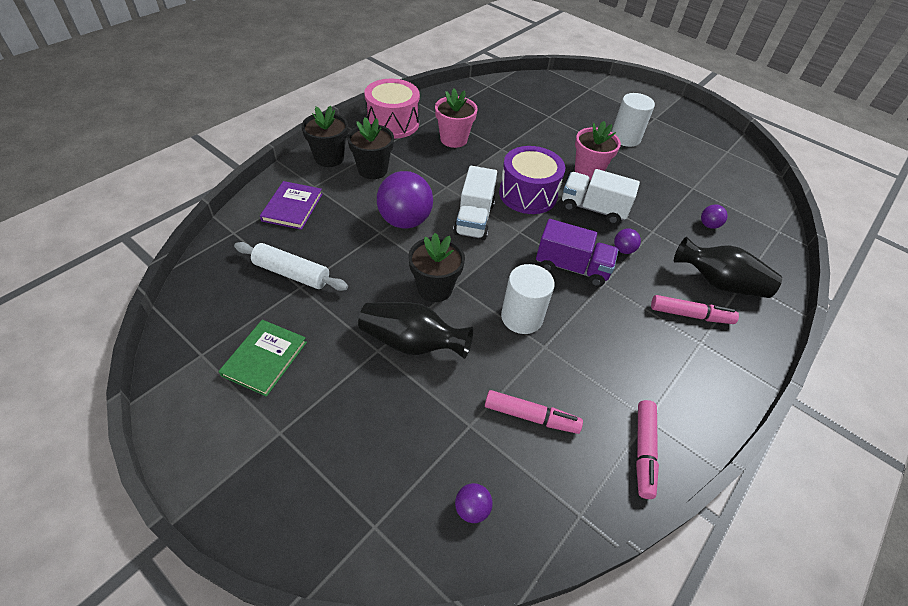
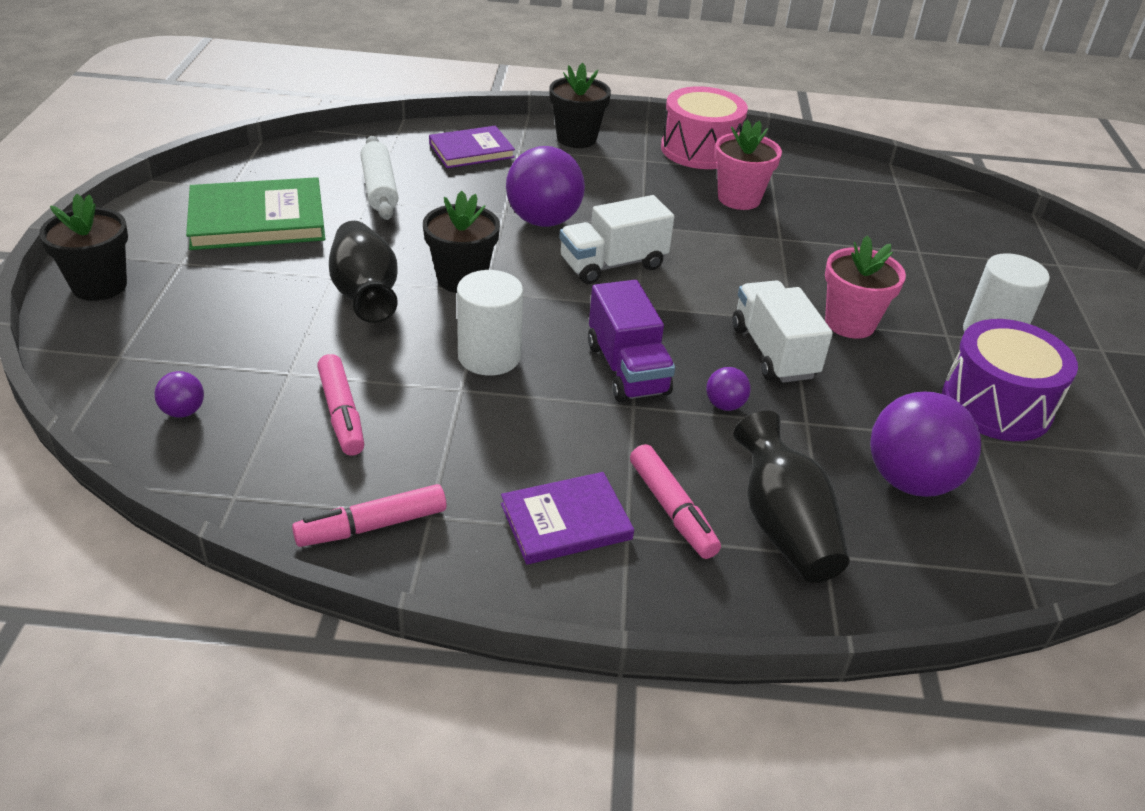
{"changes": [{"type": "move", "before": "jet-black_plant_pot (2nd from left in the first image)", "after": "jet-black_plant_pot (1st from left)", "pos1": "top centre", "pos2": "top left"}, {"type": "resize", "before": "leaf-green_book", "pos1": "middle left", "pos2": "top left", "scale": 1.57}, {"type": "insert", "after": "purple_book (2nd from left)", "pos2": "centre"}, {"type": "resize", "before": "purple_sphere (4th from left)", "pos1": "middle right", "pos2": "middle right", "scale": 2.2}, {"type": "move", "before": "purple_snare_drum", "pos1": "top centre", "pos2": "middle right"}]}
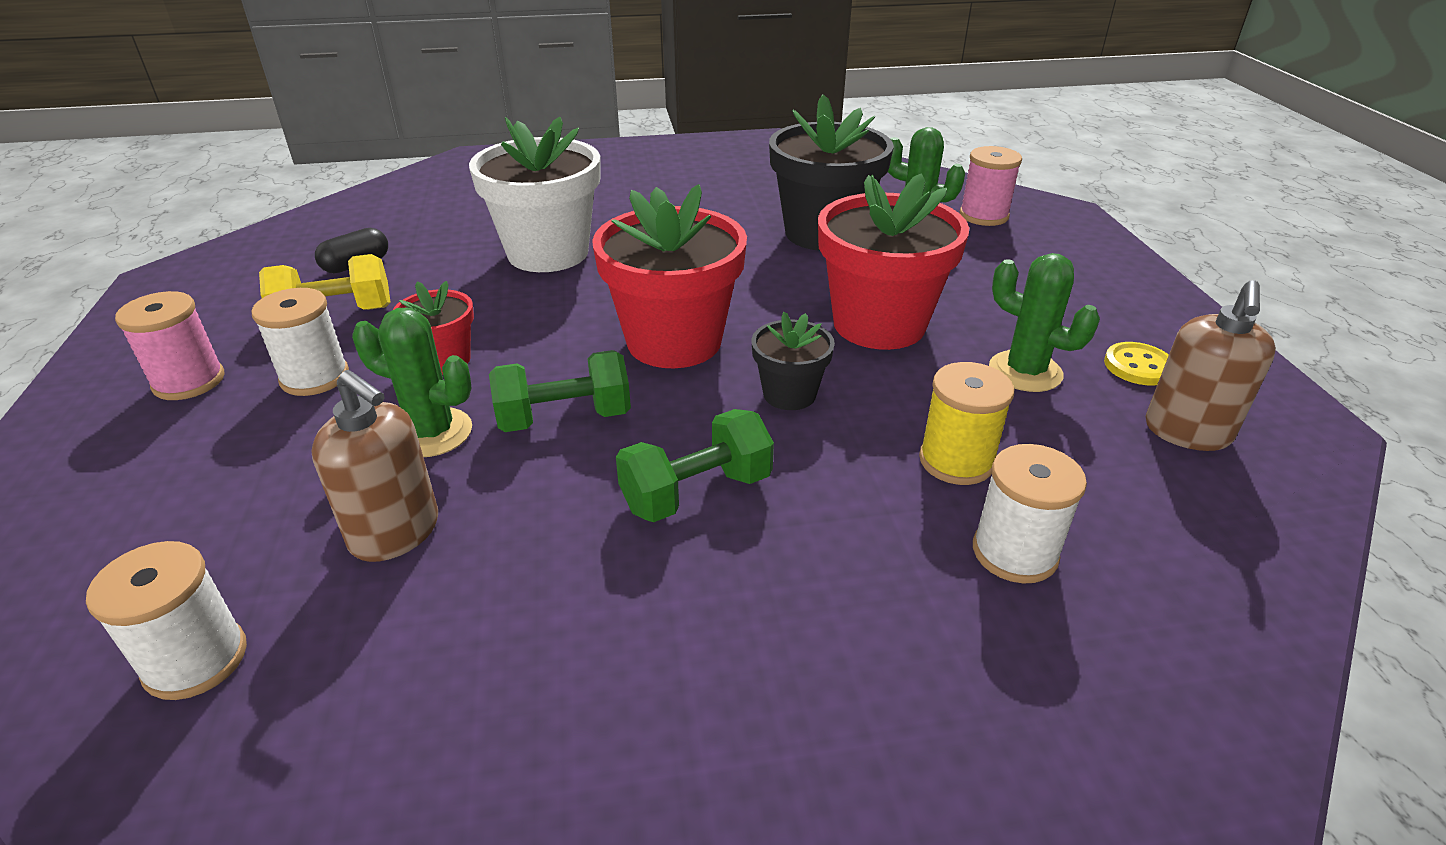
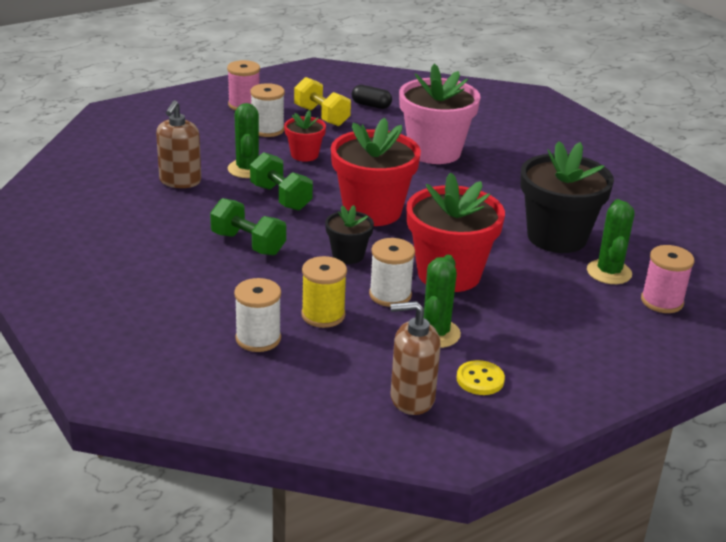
{"changes": [{"type": "move", "before": "pure_white_bobbin (1st from left in the first image)", "after": "pure_white_bobbin (3rd from left)", "pos1": "bottom left", "pos2": "centre"}, {"type": "recolor", "before": "pure_white_plant_pot", "after": "rose-pink_plant_pot", "pos1": "top centre", "pos2": "top centre"}]}
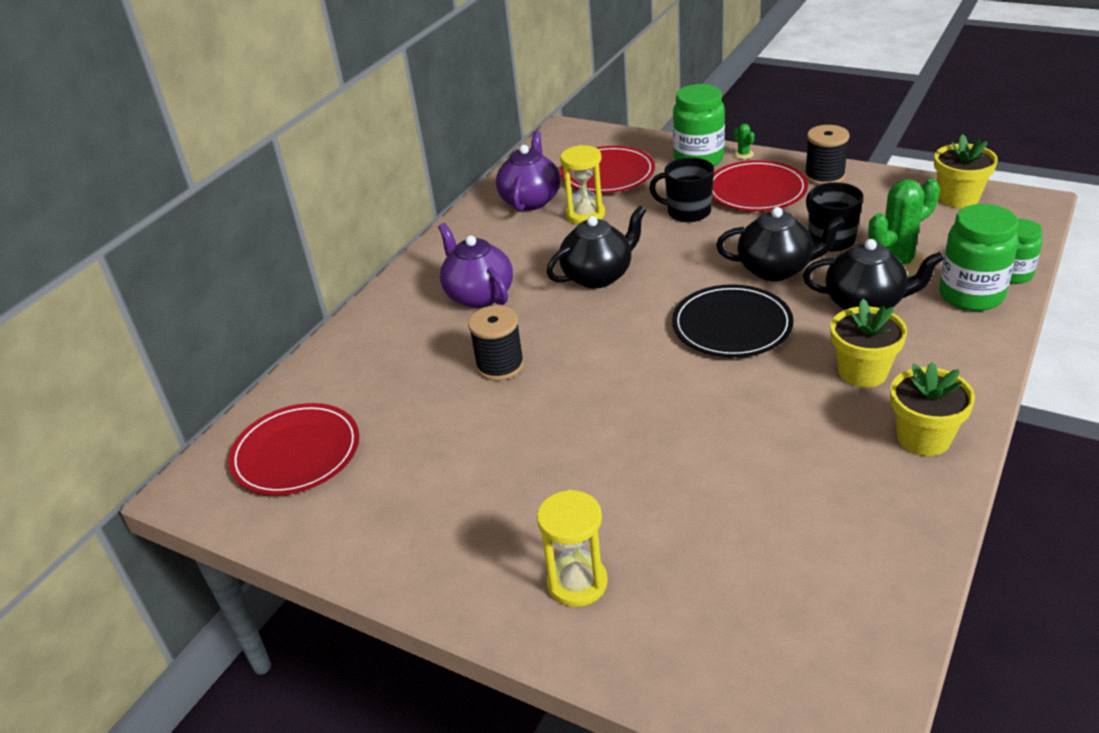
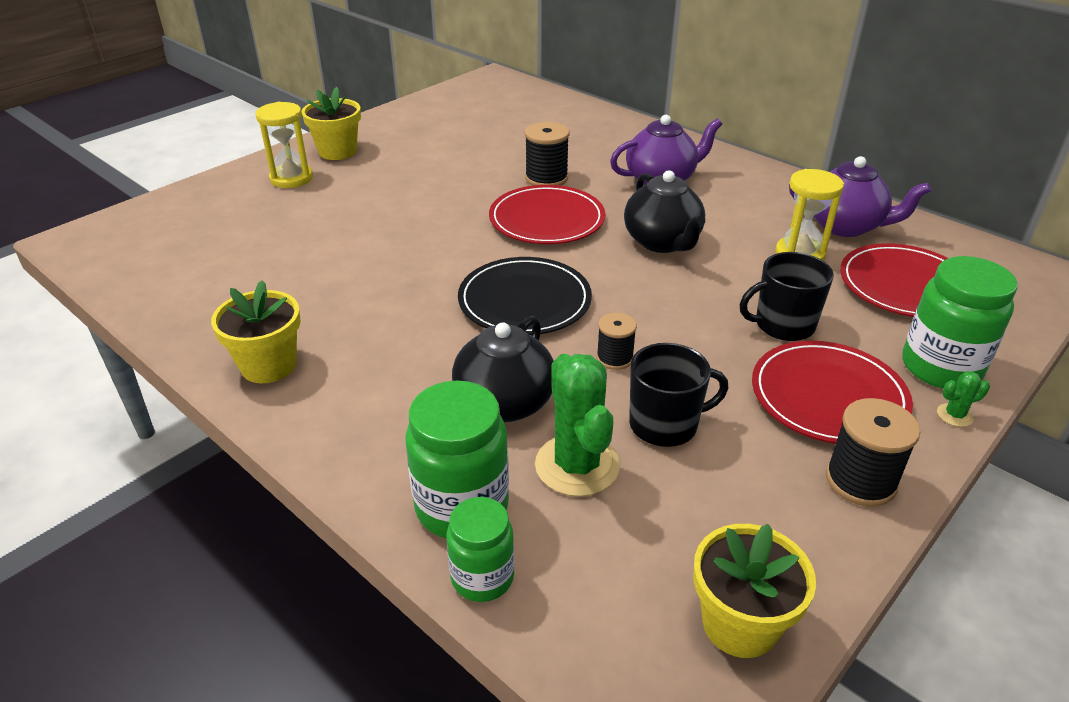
{"changes": [{"type": "move", "before": "golden_plant_pot (1st from left in the first image)", "after": "golden_plant_pot (2nd from left)", "pos1": "middle right", "pos2": "top left"}, {"type": "move", "before": "red_flat_dish (1st from left)", "pos1": "middle left", "pos2": "top centre"}, {"type": "replace", "before": "jet-black_tea_pot (2nd from left)", "after": "jet-black_bobbin (2nd from left)", "pos1": "top right", "pos2": "centre"}, {"type": "rotate", "before": "jet-black_mug (1st from left in the first image)", "pos1": "top centre", "pos2": "middle right", "turn": -135}]}
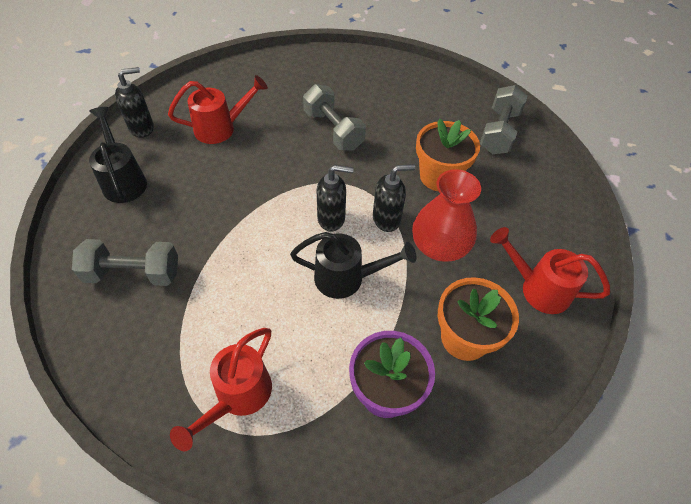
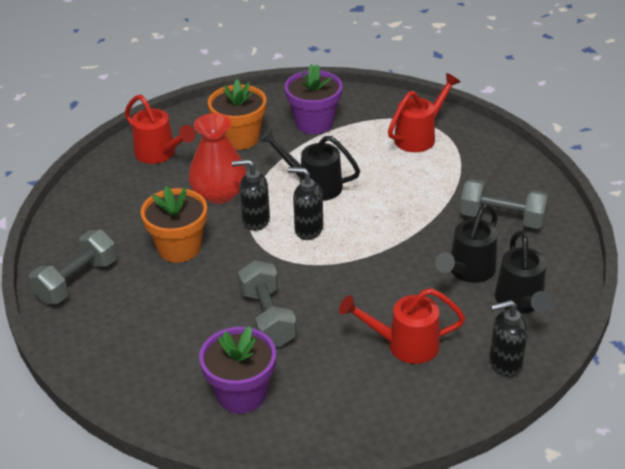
{"changes": [{"type": "insert", "after": "purple_plant_pot (1st from left)", "pos2": "bottom centre"}, {"type": "insert", "after": "jet-black_watering_pot (2nd from left)", "pos2": "middle right"}]}
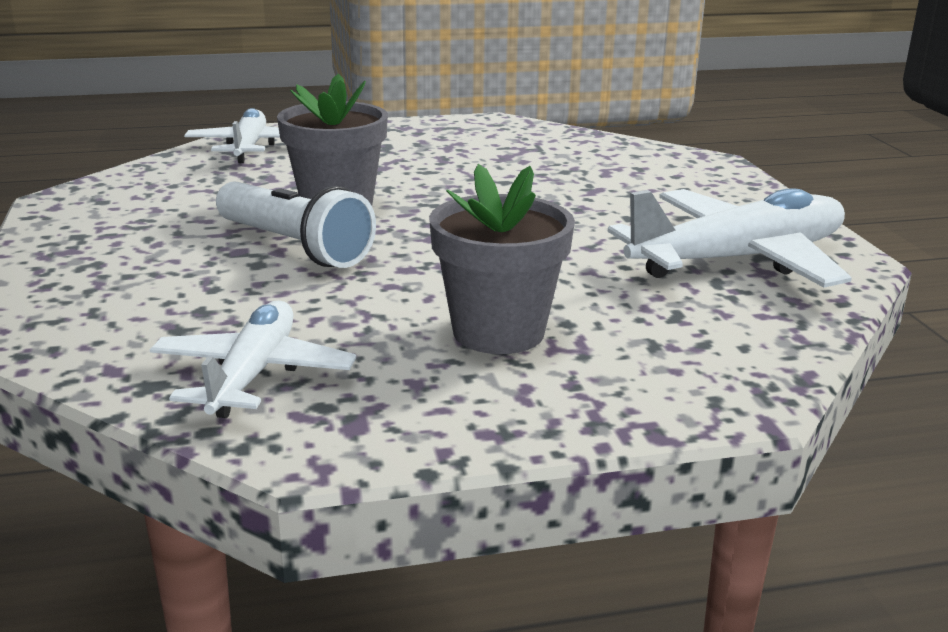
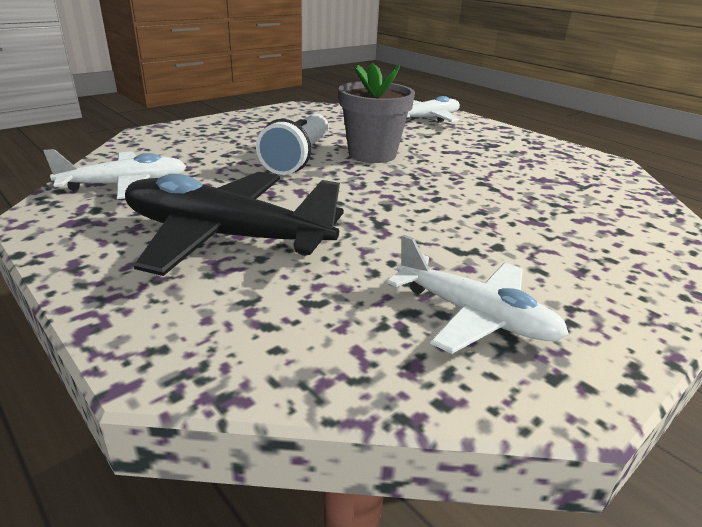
{"changes": [{"type": "replace", "before": "ash-grey_plant_pot (2nd from left)", "after": "jet-black_toy_plane", "pos1": "centre", "pos2": "centre"}, {"type": "resize", "before": "pure_white_toy_plane (3rd from left)", "pos1": "middle right", "pos2": "middle right", "scale": 0.63}]}
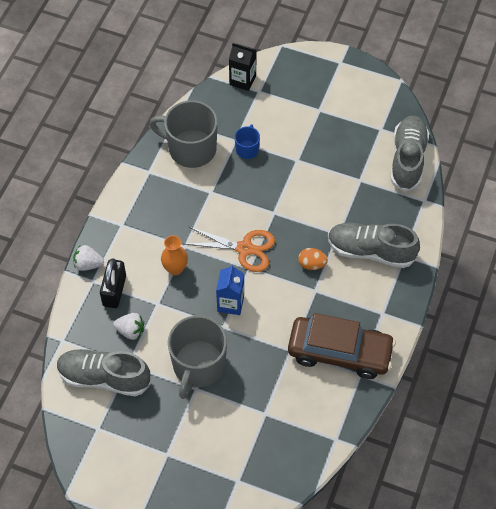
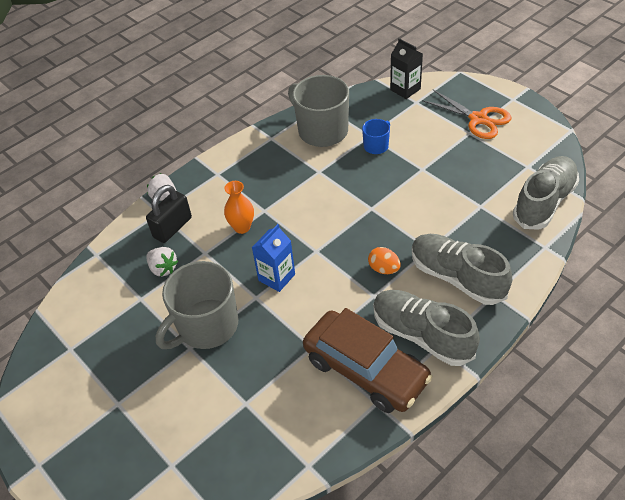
{"changes": [{"type": "move", "before": "ash-grey_shoe (1st from left)", "pos1": "bottom left", "pos2": "middle right"}, {"type": "move", "before": "bright_orange_shears", "pos1": "centre", "pos2": "top right"}]}
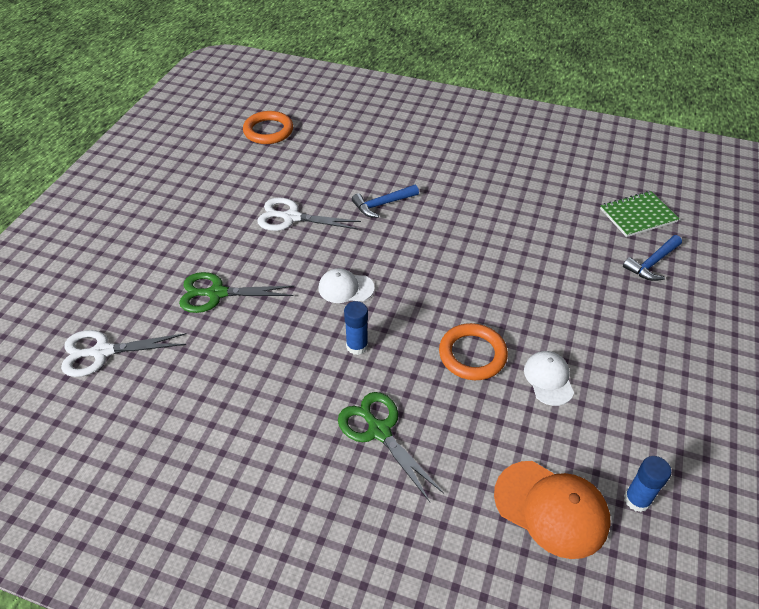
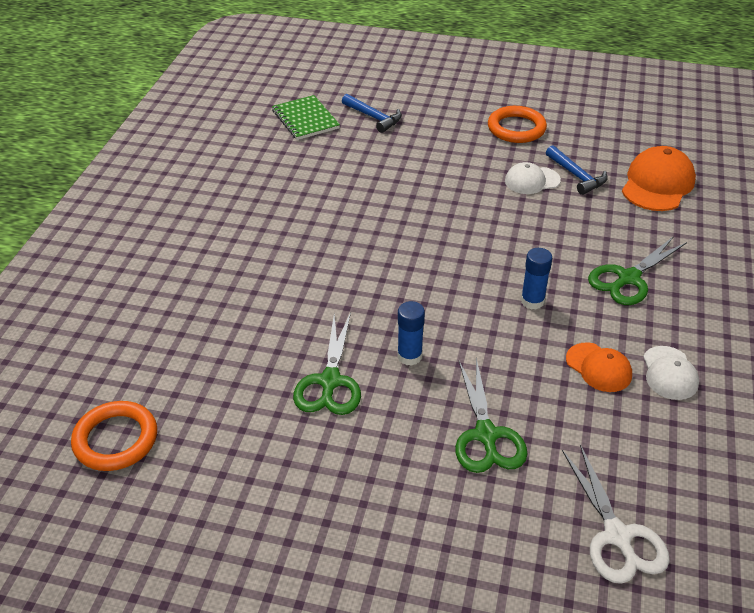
{"changes": [{"type": "recolor", "before": "pure_white_shears (2nd from left)", "after": "leaf-green_shears (1st from left)", "pos1": "centre", "pos2": "centre"}, {"type": "move", "before": "blue_glue_stick (2nd from left in the first image)", "after": "blue_glue_stick (1st from left)", "pos1": "bottom right", "pos2": "centre"}, {"type": "move", "before": "bright_orange_torus (2nd from left)", "pos1": "centre", "pos2": "top right"}, {"type": "move", "before": "blue_hammer (1st from left in the first image)", "after": "blue_hammer (2nd from left)", "pos1": "top centre", "pos2": "top right"}, {"type": "insert", "after": "bright_orange_peaked_cap (1st from left)", "pos2": "middle right"}, {"type": "move", "before": "pure_white_peaked_cap (1st from left in the first image)", "after": "pure_white_peaked_cap (2nd from left)", "pos1": "centre", "pos2": "middle right"}]}
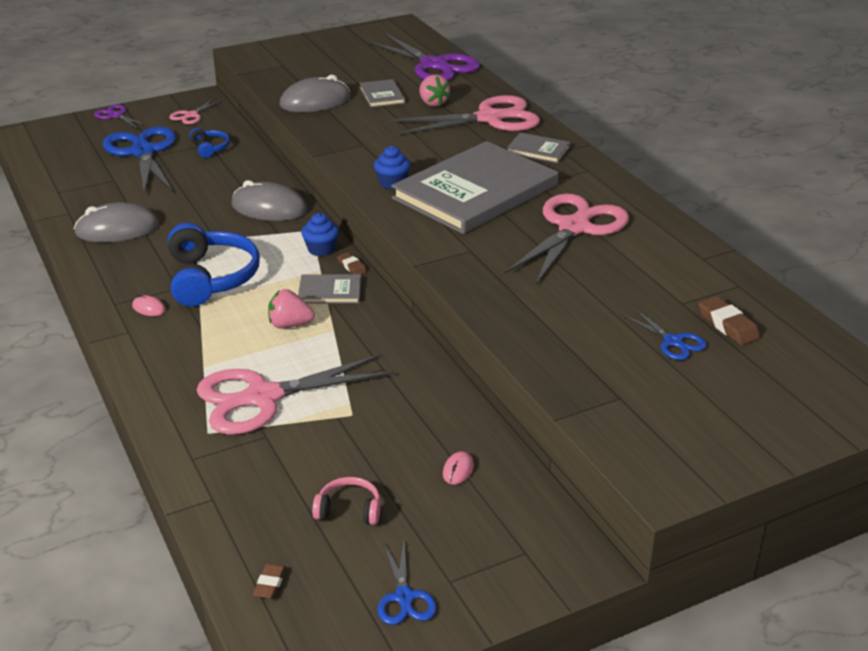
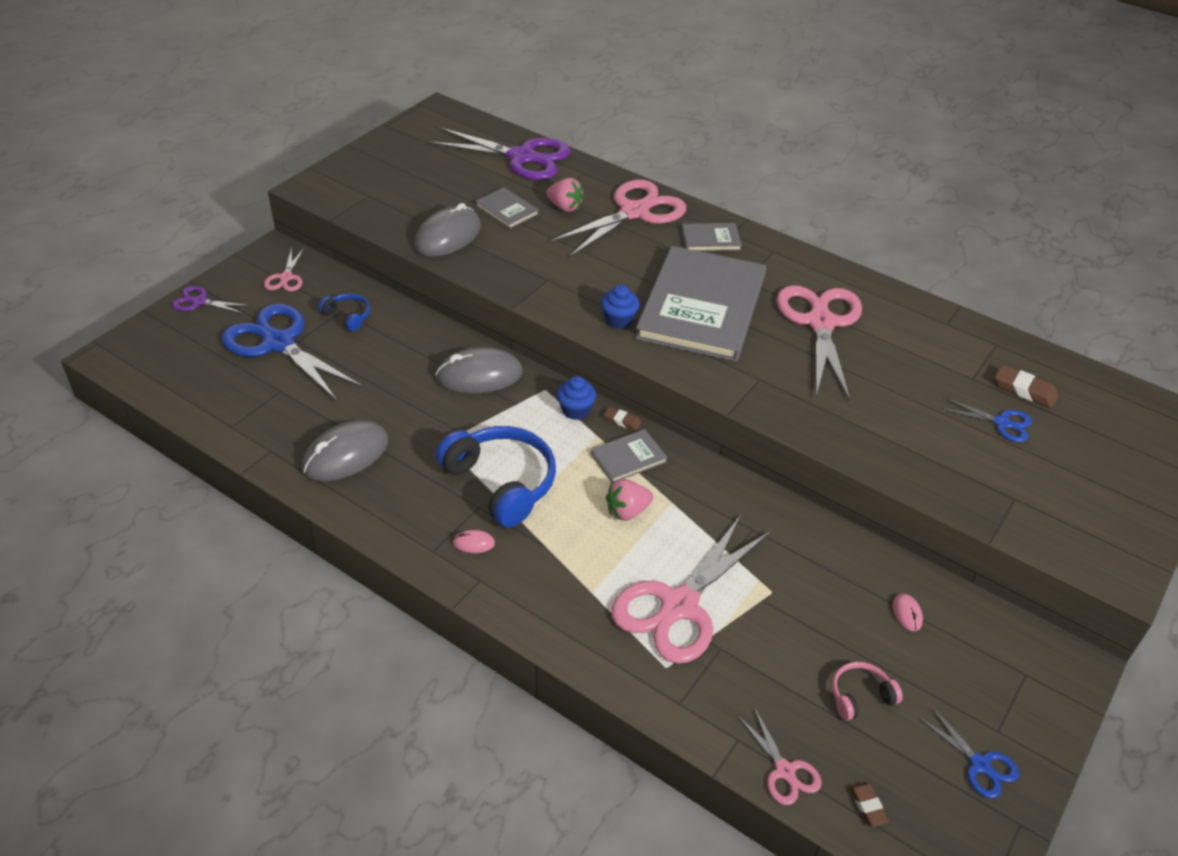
{"changes": [{"type": "insert", "after": "rose-pink_shears (4th from left)", "pos2": "bottom centre"}]}
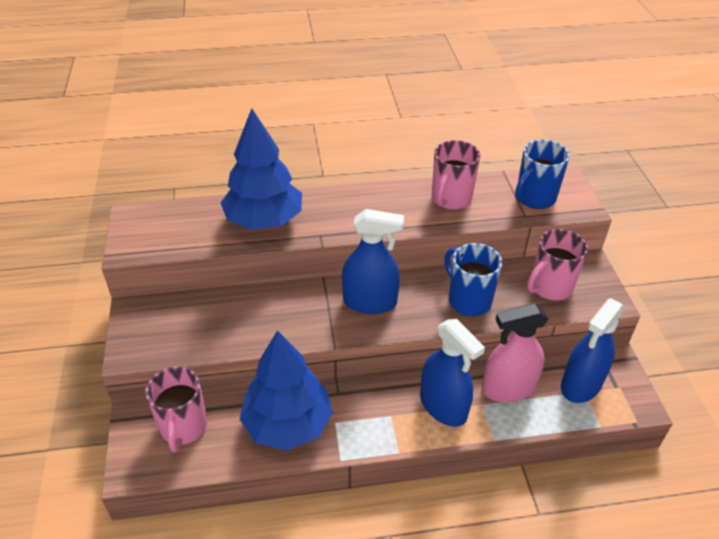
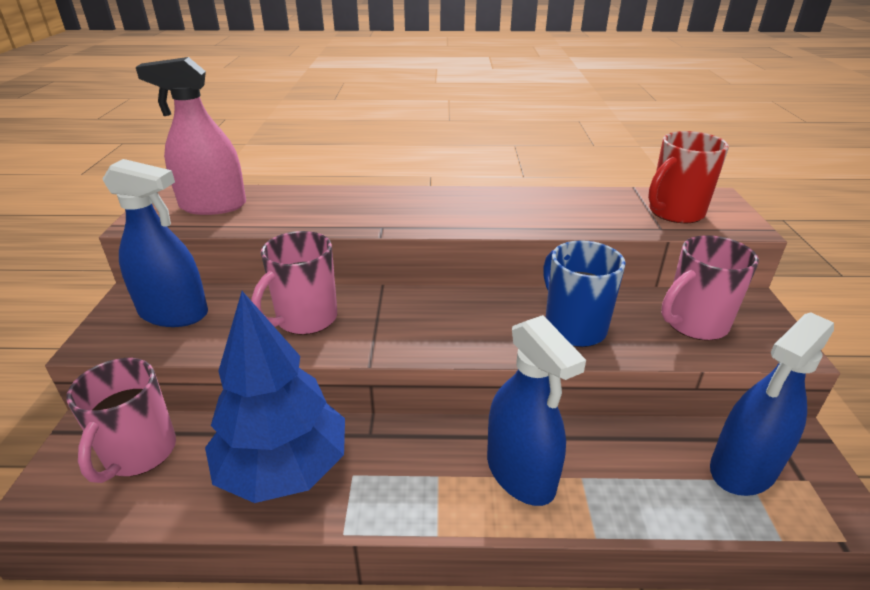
{"changes": [{"type": "move", "before": "blue_spray_cleaner (1st from left)", "pos1": "centre", "pos2": "middle left"}, {"type": "move", "before": "rose-pink_spray_cleaner", "pos1": "middle right", "pos2": "top left"}, {"type": "move", "before": "rose-pink_mug (2nd from left)", "pos1": "top centre", "pos2": "centre"}, {"type": "recolor", "before": "blue_mug (2nd from left)", "after": "red_mug", "pos1": "top right", "pos2": "top right"}, {"type": "delete", "before": "blue_toy_tree (1st from left)", "pos1": "top centre"}]}
